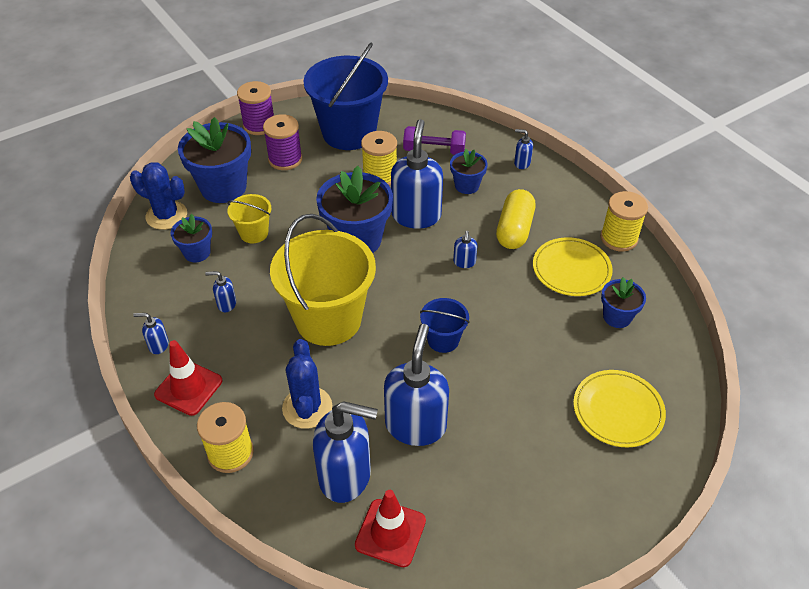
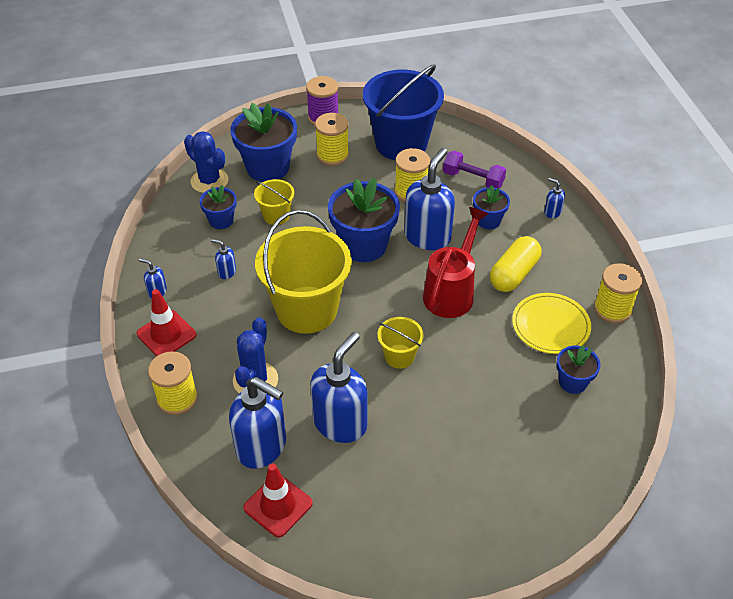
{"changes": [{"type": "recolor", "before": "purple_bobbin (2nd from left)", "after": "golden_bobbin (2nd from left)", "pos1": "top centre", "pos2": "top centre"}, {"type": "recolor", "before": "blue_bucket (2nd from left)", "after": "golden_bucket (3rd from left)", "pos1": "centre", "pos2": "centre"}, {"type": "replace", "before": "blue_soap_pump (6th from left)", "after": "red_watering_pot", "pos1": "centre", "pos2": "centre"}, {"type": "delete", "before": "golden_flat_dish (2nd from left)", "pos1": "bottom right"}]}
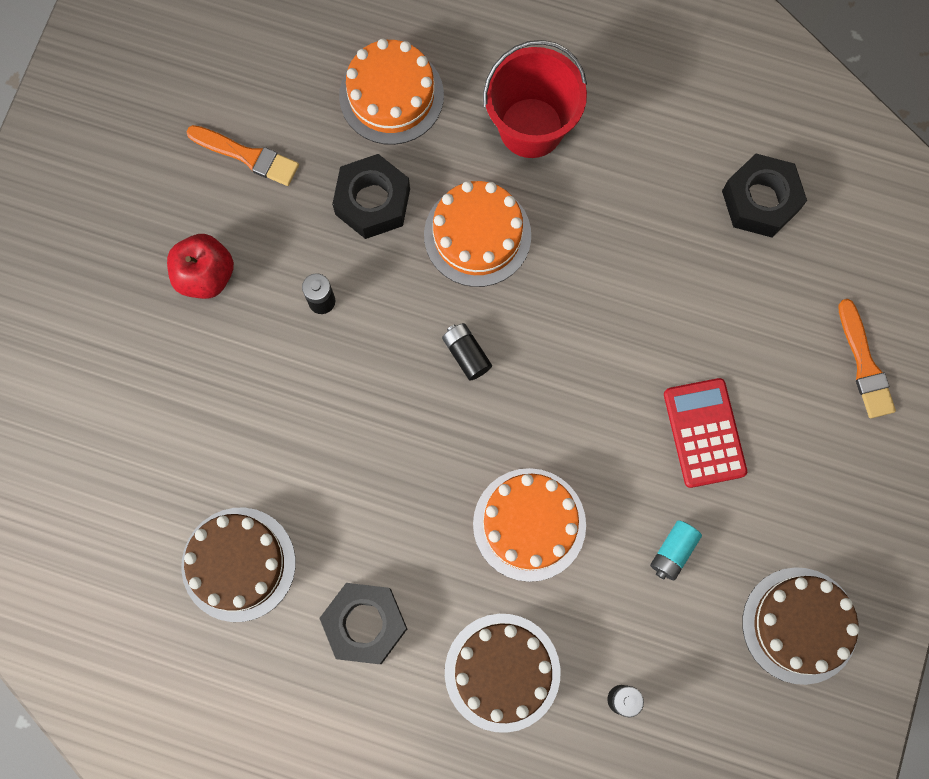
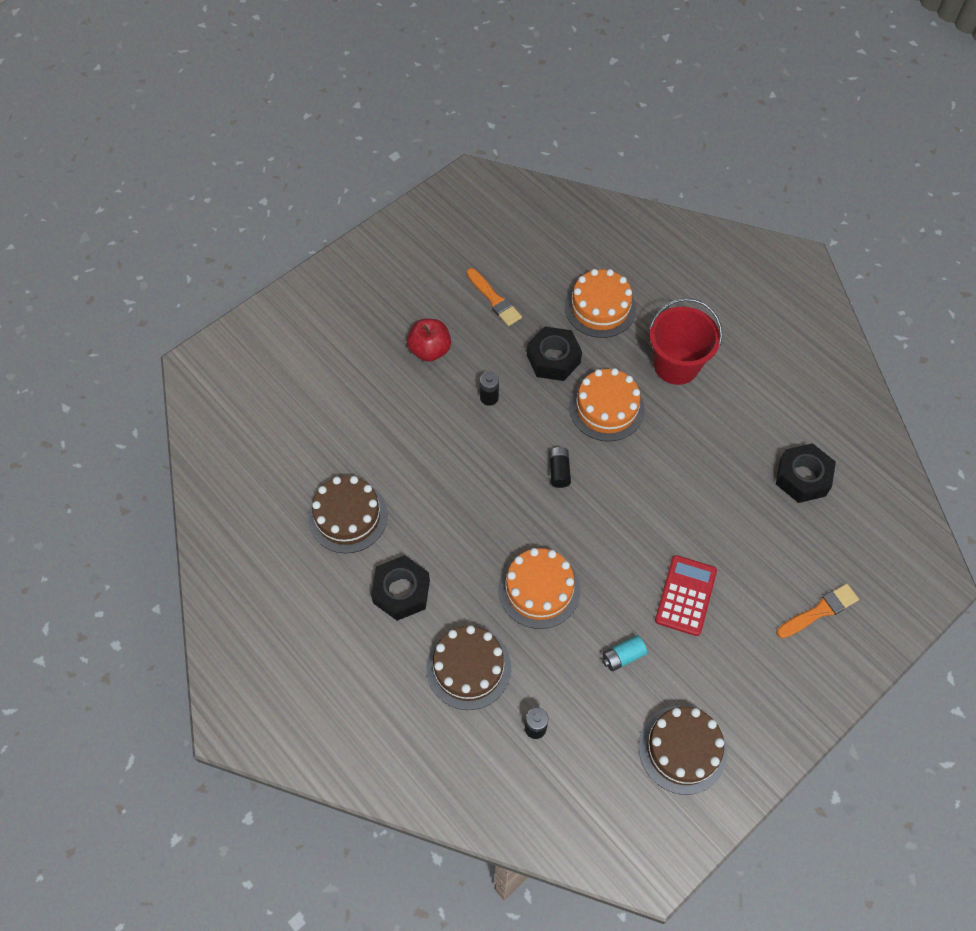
{"changes": [{"type": "rotate", "before": "bright_orange_brush (2nd from left)", "pos1": "middle right", "pos2": "middle right", "turn": -135}]}
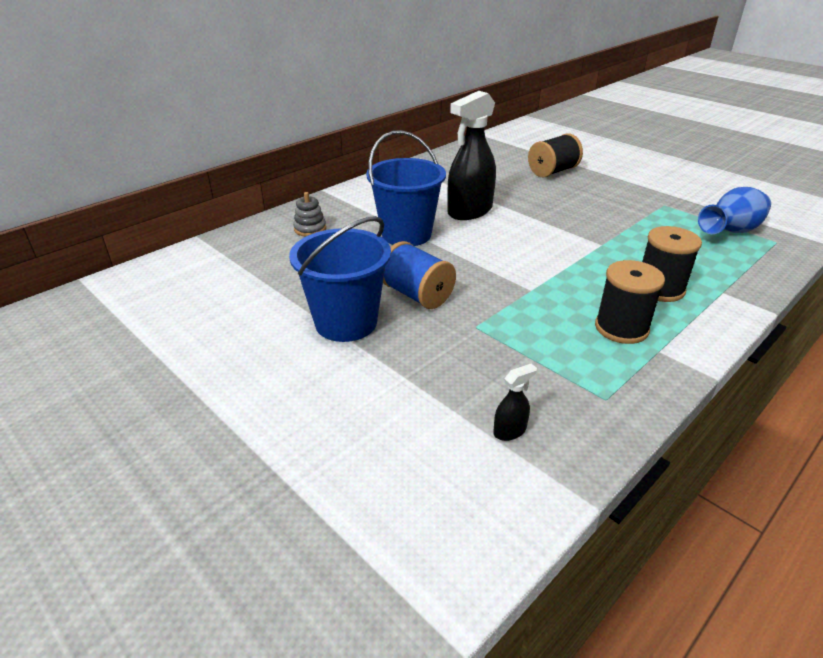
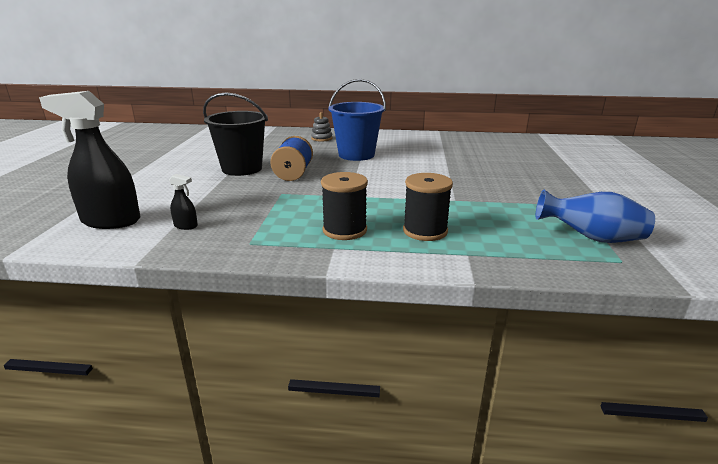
{"changes": [{"type": "move", "before": "jet-black_spray_cleaner (1st from left)", "pos1": "top centre", "pos2": "middle left"}, {"type": "recolor", "before": "blue_bucket (1st from left)", "after": "jet-black_bucket", "pos1": "centre", "pos2": "top left"}, {"type": "delete", "before": "jet-black_bobbin (1st from left)", "pos1": "top right"}]}
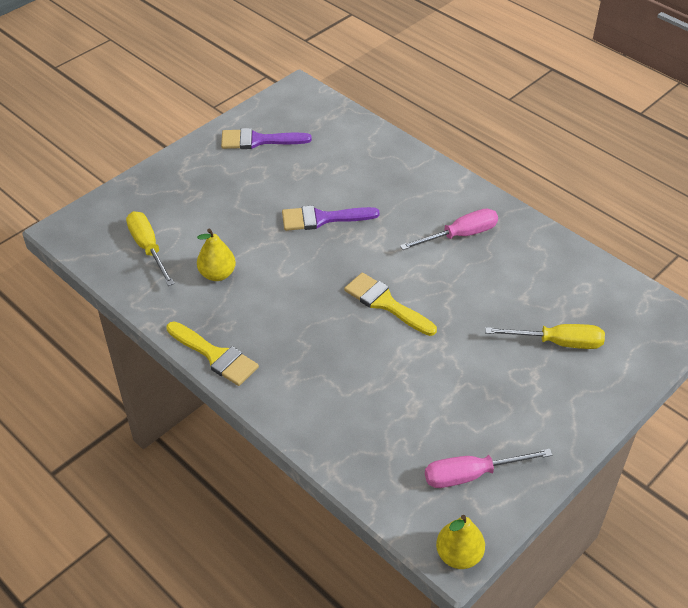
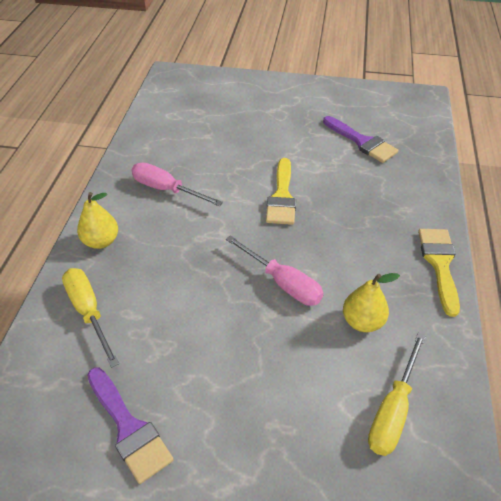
{"changes": [{"type": "move", "before": "golden_flat_screwdriver (2nd from left in the first image)", "after": "golden_flat_screwdriver (1st from left)", "pos1": "middle right", "pos2": "middle left"}, {"type": "move", "before": "golden_pear_fruit (2nd from left in the first image)", "after": "golden_pear_fruit (1st from left)", "pos1": "bottom right", "pos2": "middle left"}, {"type": "move", "before": "rose-pink_flat_screwdriver (2nd from left)", "pos1": "bottom right", "pos2": "centre"}, {"type": "move", "before": "purple_brush (2nd from left)", "pos1": "centre", "pos2": "top right"}]}
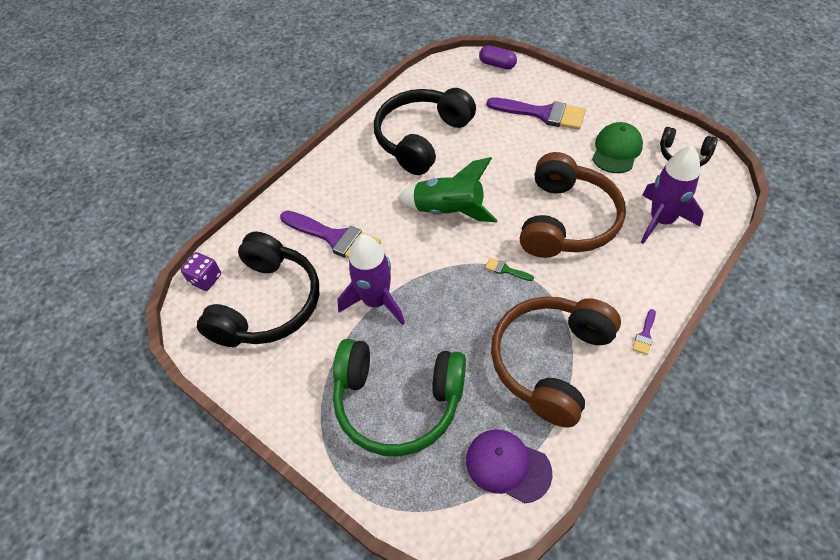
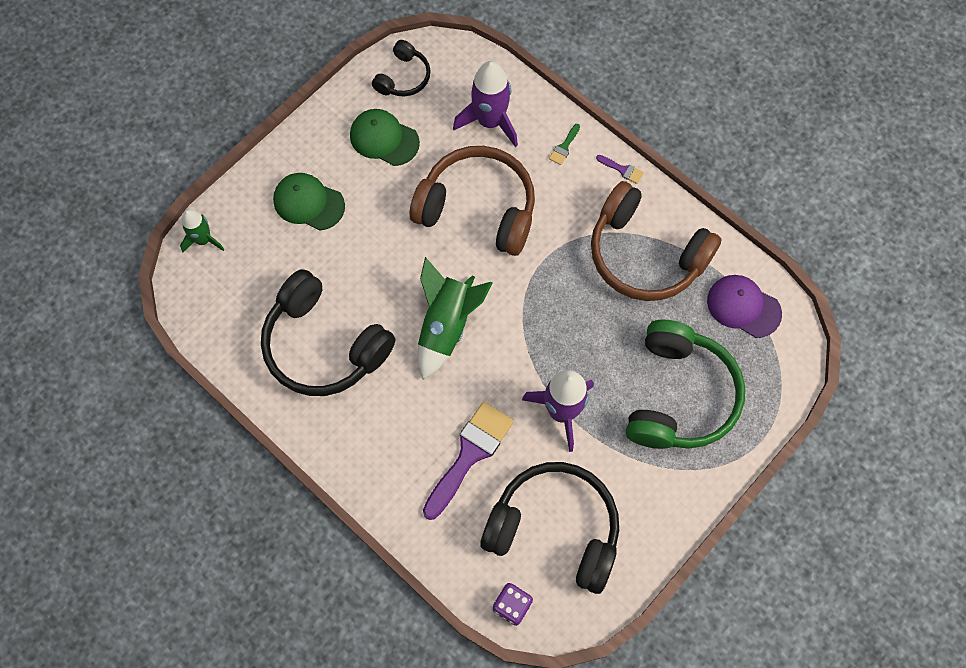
{"changes": [{"type": "replace", "before": "purple_pill_shape", "after": "leaf-green_rocket (1st from left)", "pos1": "top centre", "pos2": "middle left"}, {"type": "replace", "before": "purple_brush (2nd from left)", "after": "leaf-green_peaked_cap (1st from left)", "pos1": "top centre", "pos2": "top left"}, {"type": "move", "before": "leaf-green_brush", "pos1": "centre", "pos2": "top centre"}, {"type": "rotate", "before": "purple_peaked_cap", "pos1": "bottom centre", "pos2": "middle right", "turn": 90}]}
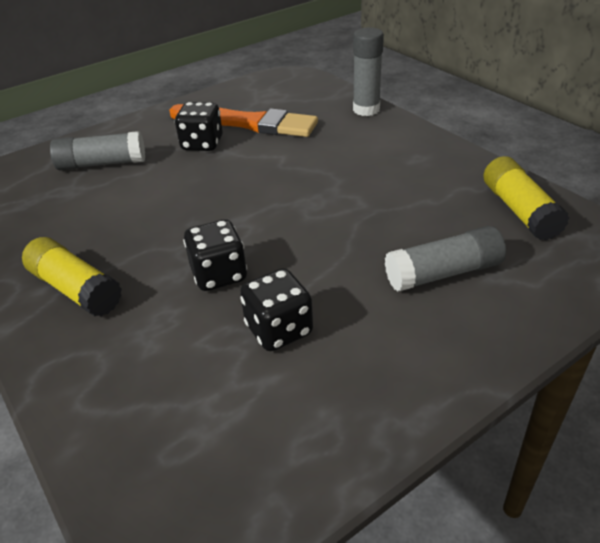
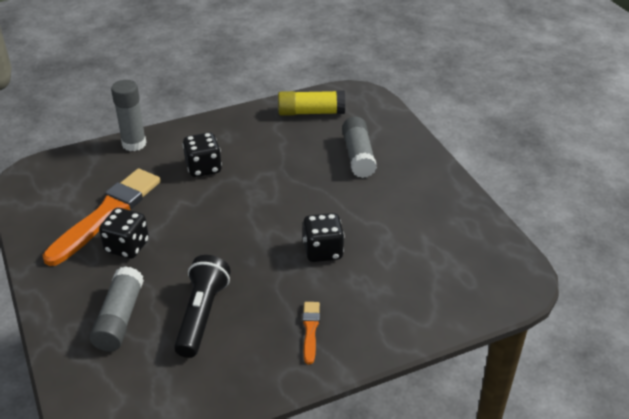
{"changes": [{"type": "insert", "after": "jet-black_torch", "pos2": "bottom left"}, {"type": "move", "before": "jet-black_game_die (3rd from left in the first image)", "after": "jet-black_game_die (2nd from left)", "pos1": "centre", "pos2": "middle left"}, {"type": "replace", "before": "golden_glue_stick (1st from left)", "after": "bright_orange_brush (2nd from left)", "pos1": "middle left", "pos2": "bottom centre"}]}
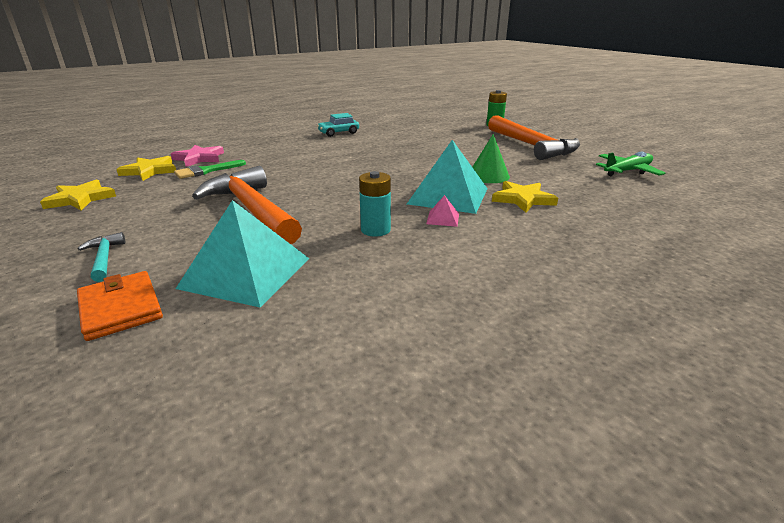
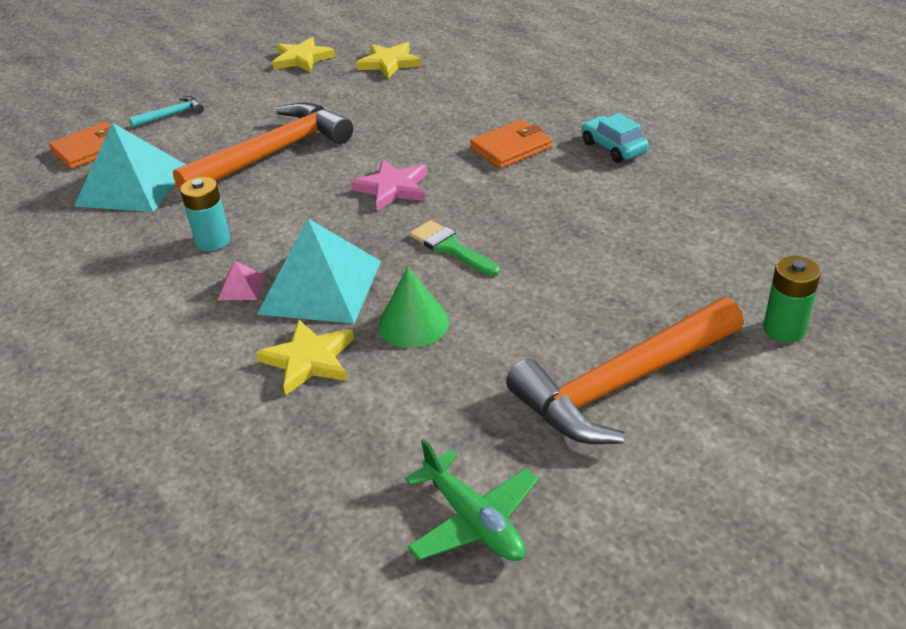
{"changes": [{"type": "move", "before": "rose-pink_five-pointed_star", "pos1": "top left", "pos2": "top centre"}, {"type": "move", "before": "leaf-green_brush", "pos1": "top left", "pos2": "centre"}, {"type": "insert", "after": "bright_orange_card_wallet (2nd from left)", "pos2": "top centre"}]}
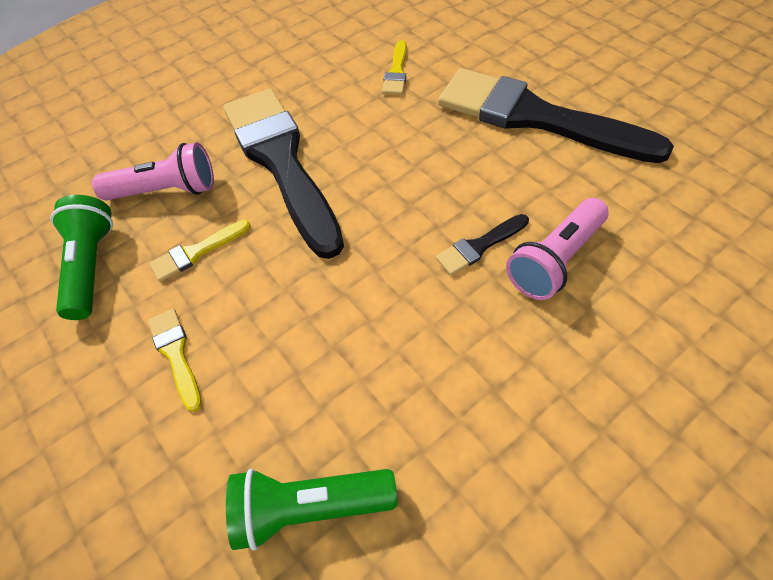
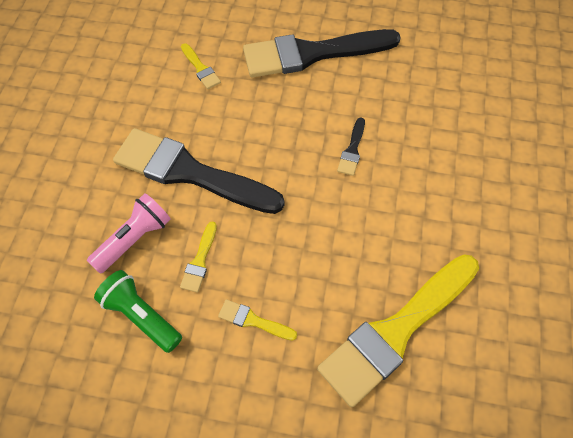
{"changes": [{"type": "replace", "before": "leaf-green_torch (2nd from left)", "after": "golden_brush (4th from left)", "pos1": "bottom centre", "pos2": "bottom right"}, {"type": "delete", "before": "rose-pink_torch (2nd from left)", "pos1": "middle right"}]}
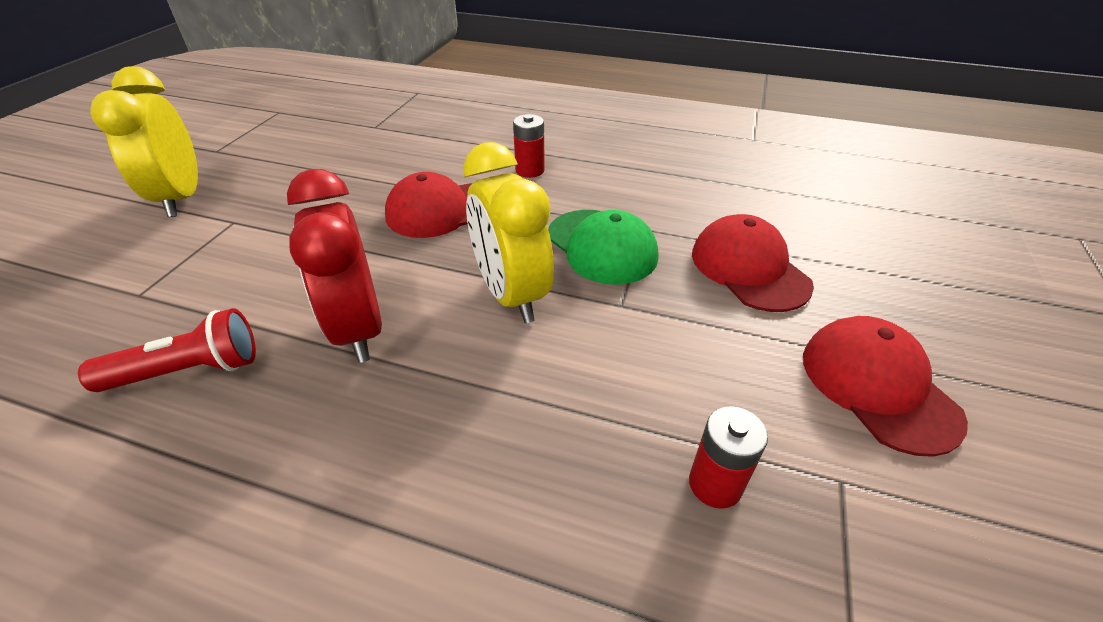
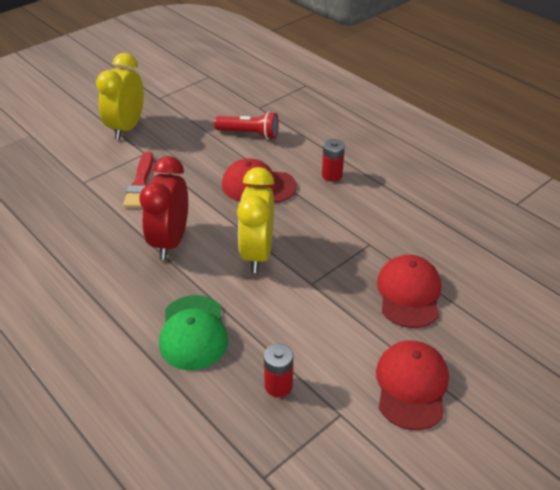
{"changes": [{"type": "insert", "after": "red_brush", "pos2": "middle left"}, {"type": "move", "before": "leaf-green_peaked_cap", "pos1": "centre", "pos2": "bottom centre"}, {"type": "move", "before": "red_torch", "pos1": "middle left", "pos2": "top centre"}]}
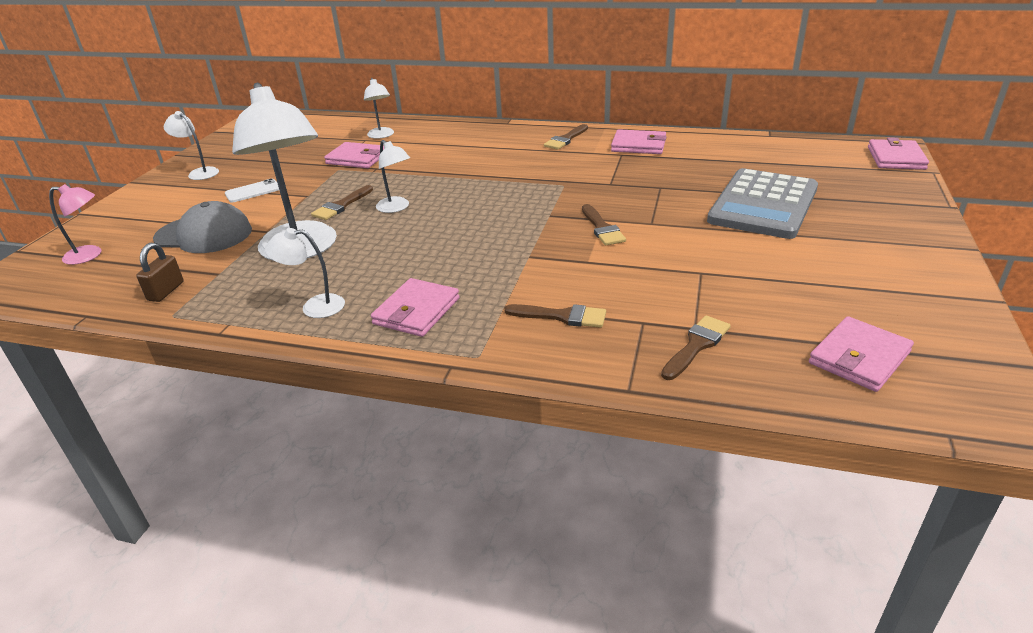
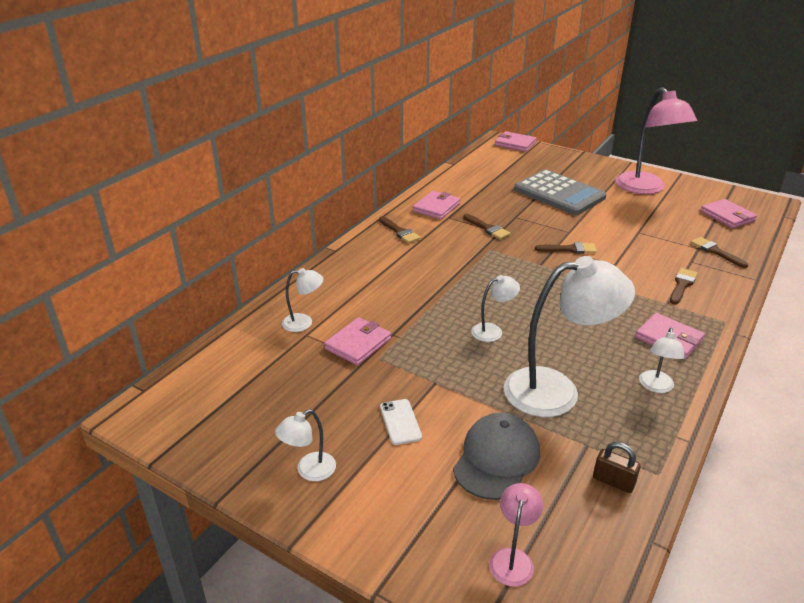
{"changes": [{"type": "move", "before": "brown_brush (1st from left in the first image)", "after": "brown_brush (2nd from left)", "pos1": "top left", "pos2": "centre"}, {"type": "insert", "after": "rose-pink_lamp (2nd from left)", "pos2": "top right"}]}
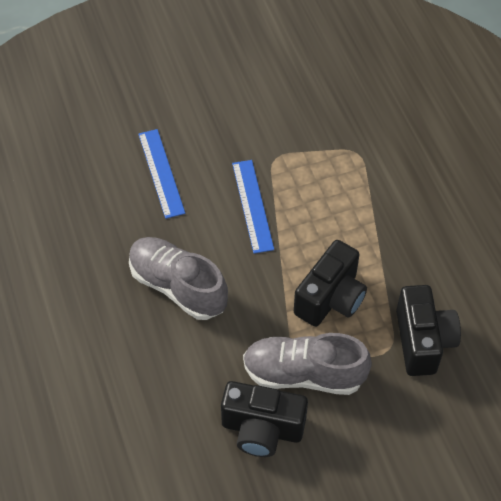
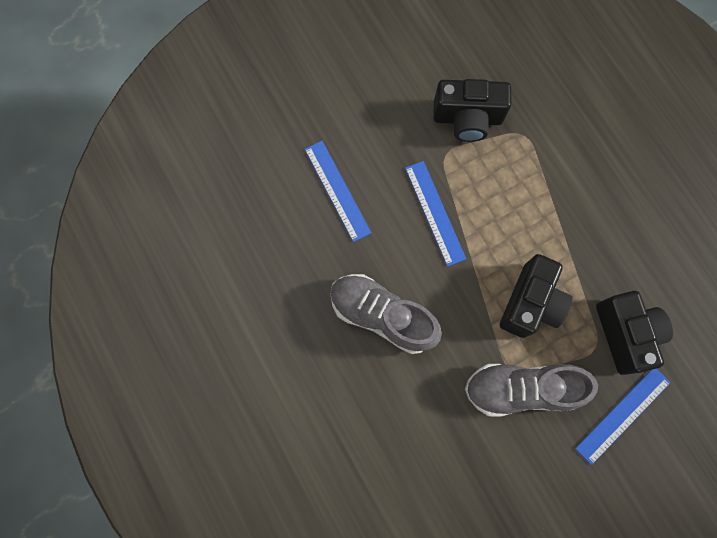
{"changes": [{"type": "move", "before": "jet-black_photo_camera (1st from left)", "pos1": "bottom centre", "pos2": "top centre"}, {"type": "insert", "after": "blue_straightedge (3rd from left)", "pos2": "bottom right"}]}
